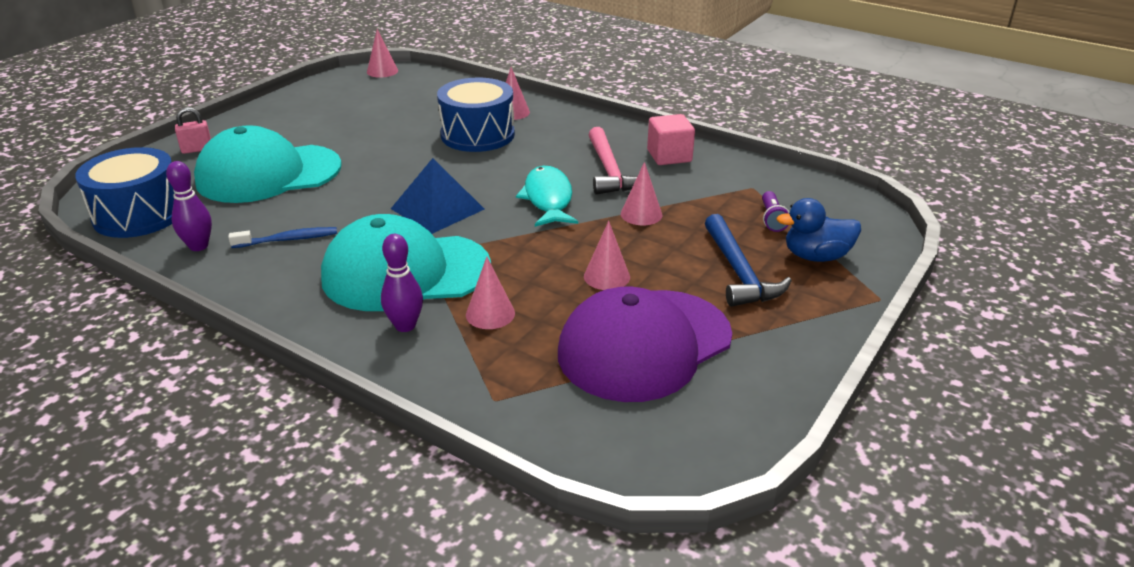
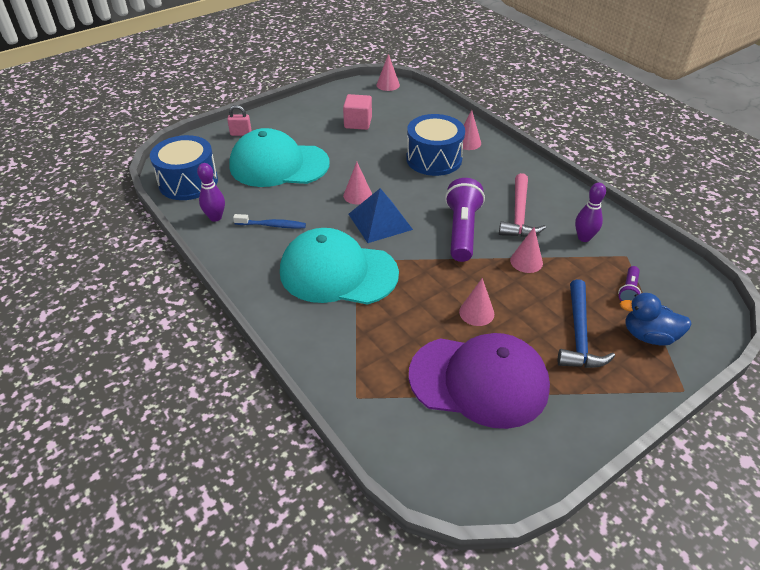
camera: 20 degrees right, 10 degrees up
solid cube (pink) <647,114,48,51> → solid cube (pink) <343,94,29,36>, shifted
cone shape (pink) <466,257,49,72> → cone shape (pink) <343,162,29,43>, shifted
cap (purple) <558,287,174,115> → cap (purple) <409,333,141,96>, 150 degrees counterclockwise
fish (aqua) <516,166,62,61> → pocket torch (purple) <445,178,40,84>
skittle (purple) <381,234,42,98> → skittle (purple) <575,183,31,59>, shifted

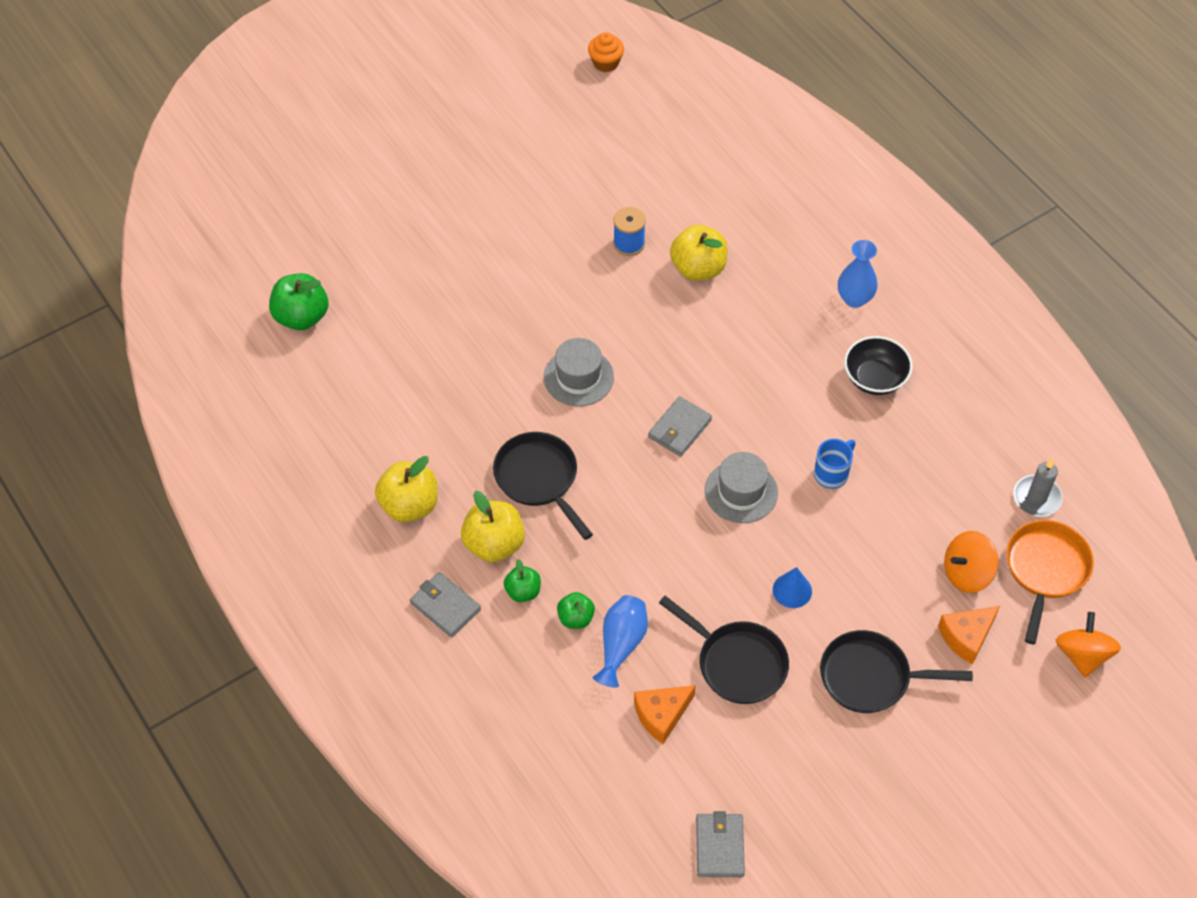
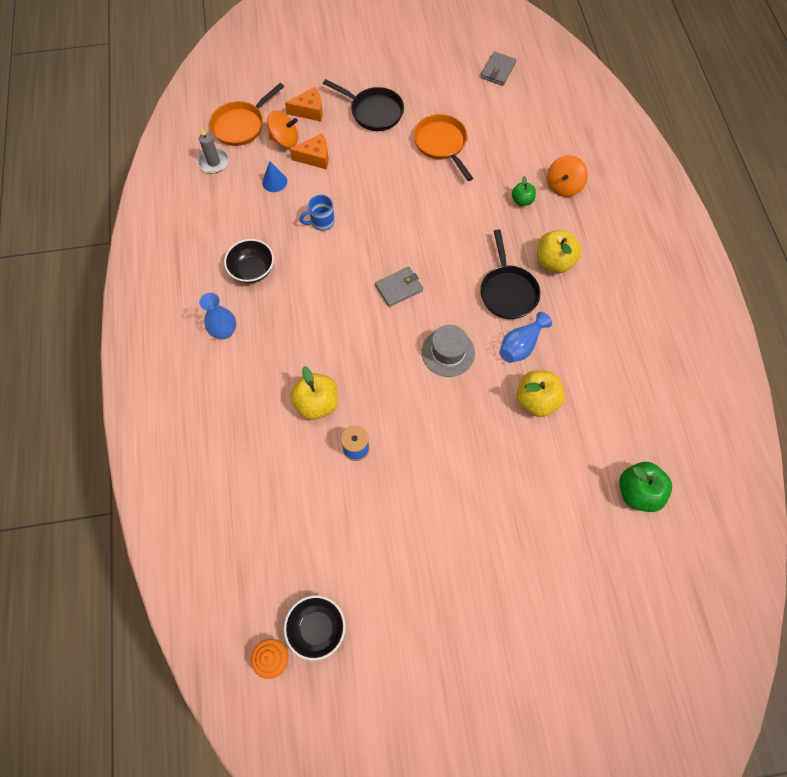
camera: 155 degrees left, 10 degrees up
cone shape (blue) <773,567,39,41> → cone shape (blue) <262,161,25,31>, shifted
- → serving bowl (jet-black) <284,595,62,66>
piece of cheese (orange-coloured) <634,685,62,59> → piece of cheese (orange-coloured) <290,133,39,36>, shifted
pan (jet-black) <659,596,130,108> → pan (orange-coloured) <413,114,60,67>
tall vase (blue) <593,595,55,93> → tall vase (blue) <500,312,52,51>, shifted
toy apple (golden) <375,456,63,66> → toy apple (golden) <516,370,49,47>, shifted
toy top (orange-coloured) <1056,612,65,66> → toy top (orange-coloured) <547,155,41,42>, shifted
wallet (gray) <410,572,71,65> → -
toy apple (leaf-green) <504,559,37,43> → -
hat (gray) <705,452,73,71> → -

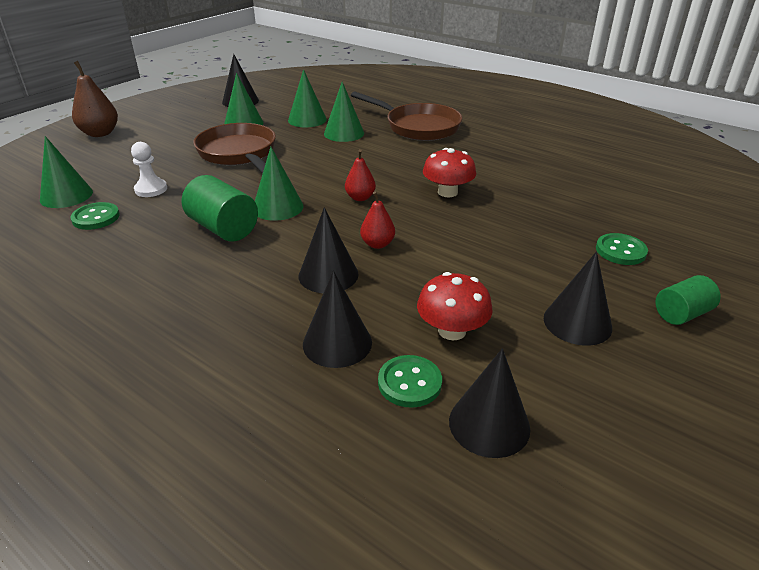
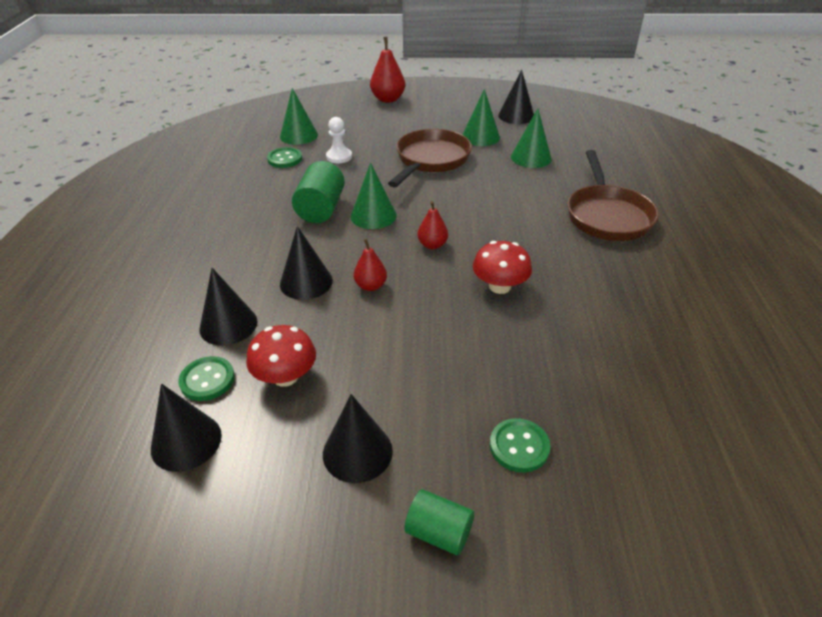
camera: 55 degrees right, 5 degrees up
toy pear (dark brown) <72,61,46,76> → toy pear (scarlet) <370,37,35,66>
cone shape (leaf-green) <324,82,40,60> → -

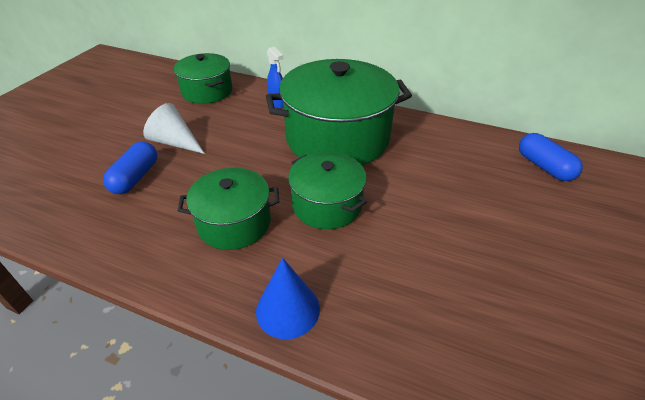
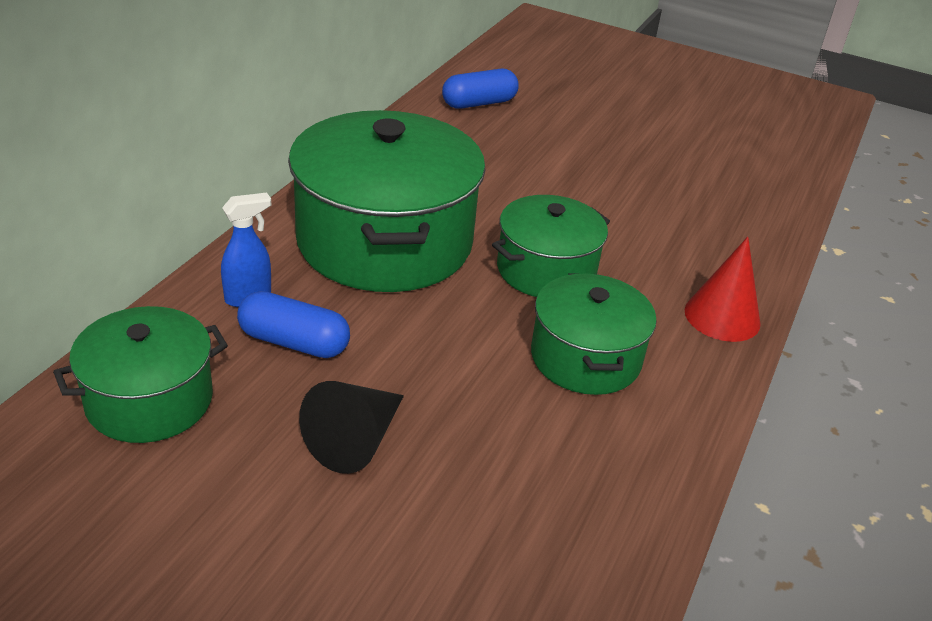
camera: 90 degrees left, 5 degrees down
pill (blue) <103,142,54,52> → pill (blue) <237,291,113,67>, shifted
cone shape (pure white) <143,103,62,51> → cone shape (jet-black) <299,381,105,93>
cone shape (blue) <256,258,64,81> → cone shape (scarlet) <685,237,76,105>

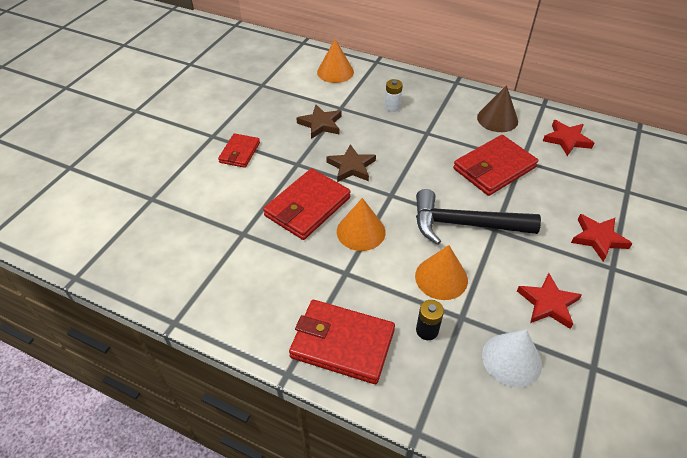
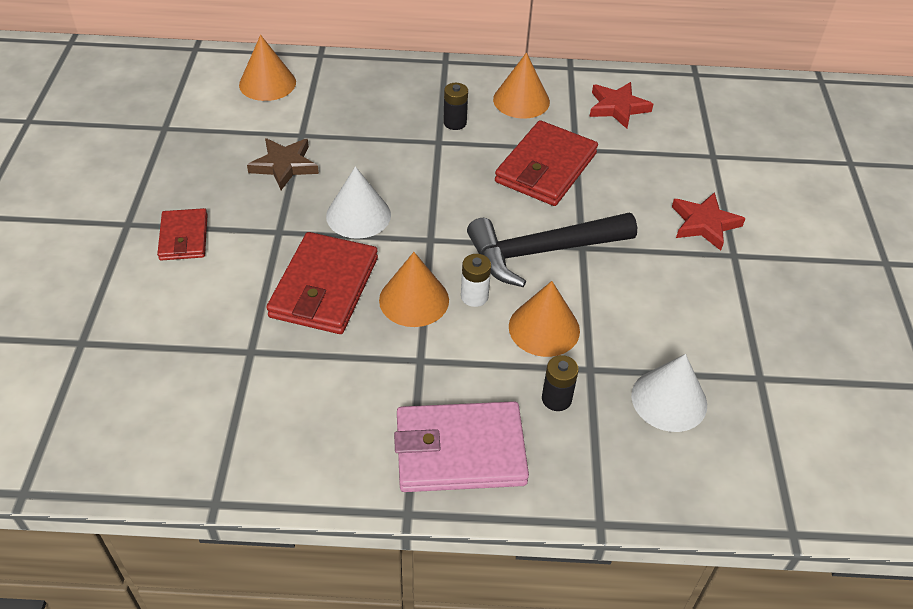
camera: 25 degrees left, 0 degrees up
star shape (dark brown) <326,144,50,38> → cone shape (pure white) <326,166,65,73>
wallet (scarlet) <289,300,106,84> → wallet (pink) <394,401,135,91>
- → AA battery (jet-black) <443,83,25,47>
AA battery (pure white) <385,79,18,33> → AA battery (pure white) <461,254,30,53>, shifted
cone shape (dark brown) <477,85,41,47> → cone shape (orange-coloured) <493,52,57,67>
star shape (scarlet) <517,273,65,56> → -

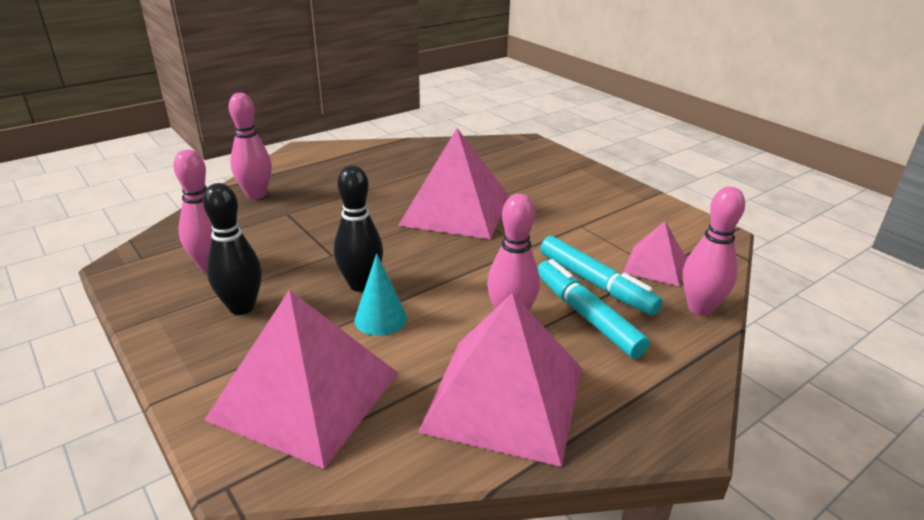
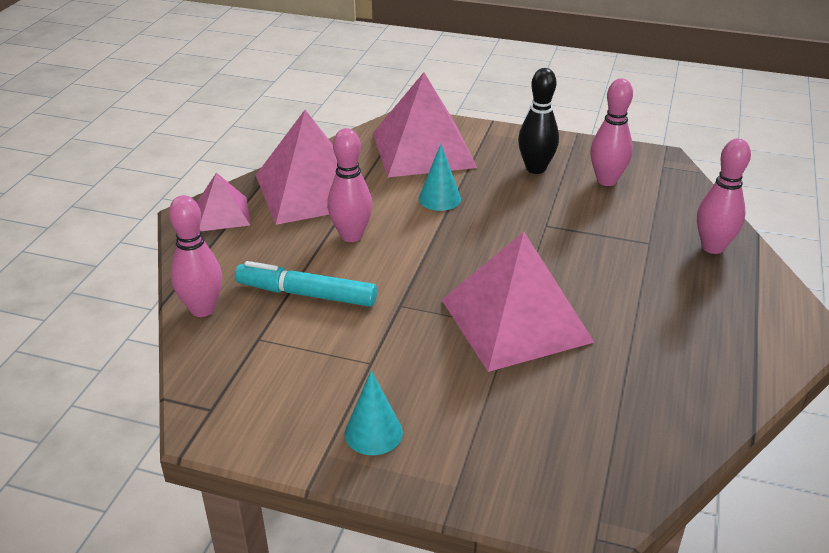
camera: 145 degrees right, 5 degrees up
pyramid shape (pink) <623,221,64,65> → pyramid shape (pink) <197,173,53,58>, shifted
- → cone shape (aqua) <344,370,59,85>
skittle (jet-black) <334,165,49,127> → -
marker (aqua) <537,259,113,99> → -

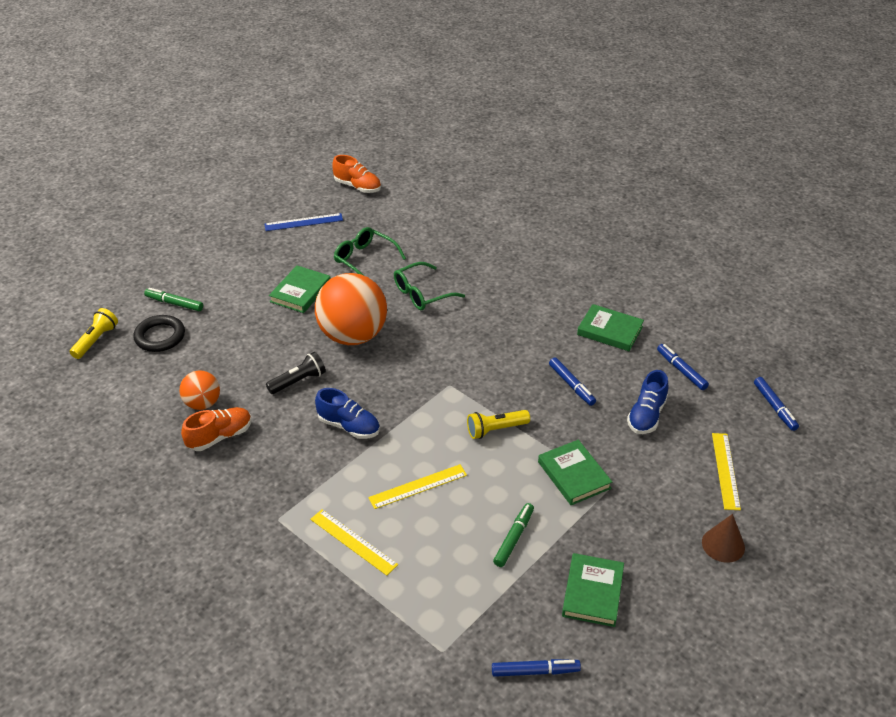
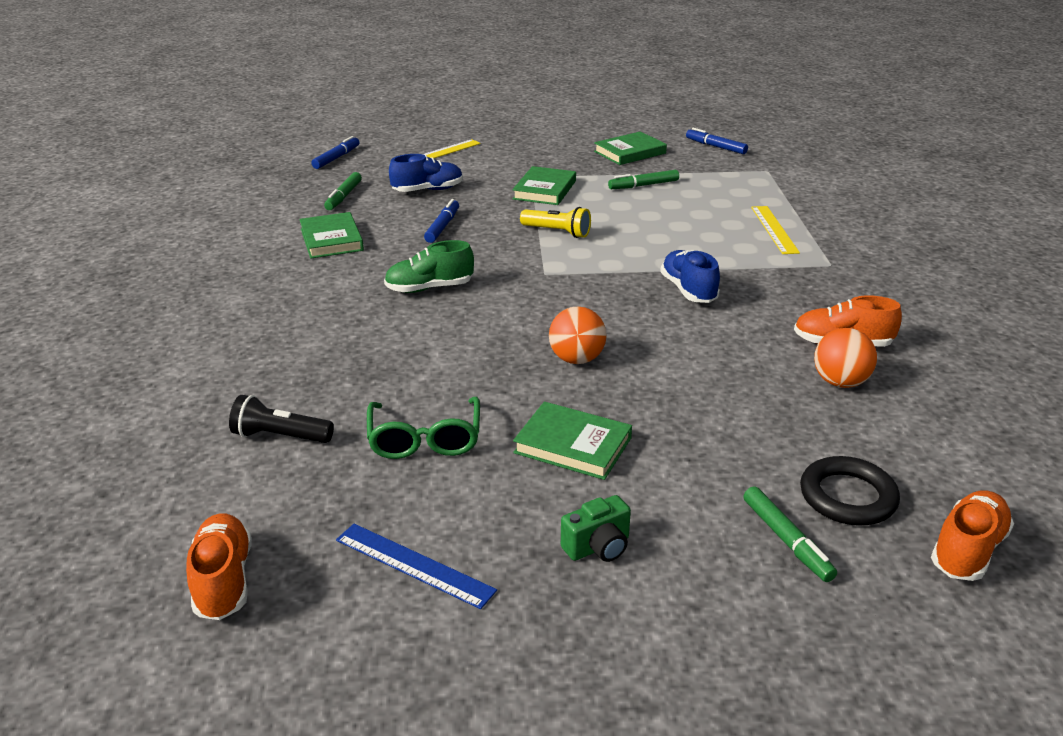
camera: 135 degrees left, 10 degrees down
pocket torch (jet-black) <266,352,60,42> → pocket torch (jet-black) <229,395,105,48>, shifted
marker (blue) <657,344,52,46> → marker (leaf-green) <324,172,38,38>
- → shoe (leaf-green) <384,240,90,53>
hardcover (leaf-green) <269,265,62,48> → hardcover (leaf-green) <513,402,119,78>, 45 degrees clockwise
play ball (orange-coloured) <315,273,72,72> → play ball (orange-coloured) <549,306,58,58>, x0.52
- → compact camera (leaf-green) <561,495,70,67>
pocket torch (golden) <70,308,48,51> → shoe (orange-coloured) <931,490,83,91>
straightedge (golden) <368,464,99,45> → -
glasses (leaf-green) <394,262,71,48> → -
cone shape (dark brown) <702,514,43,49> → -

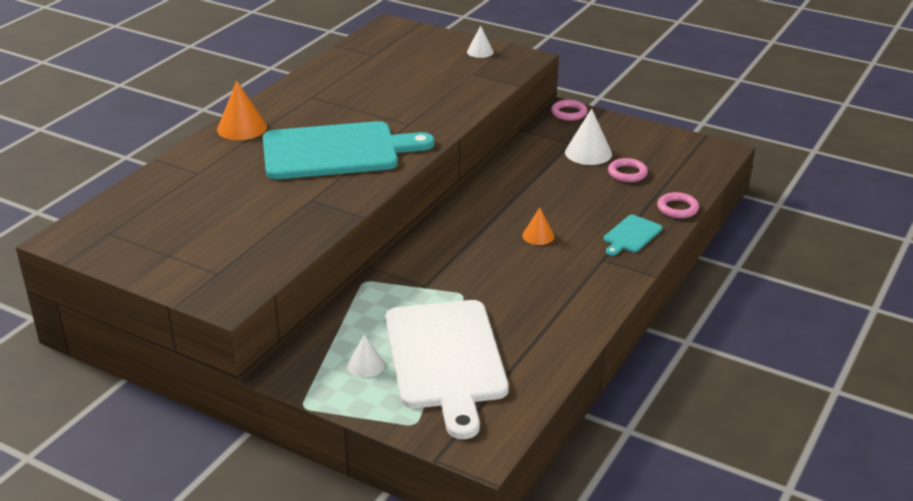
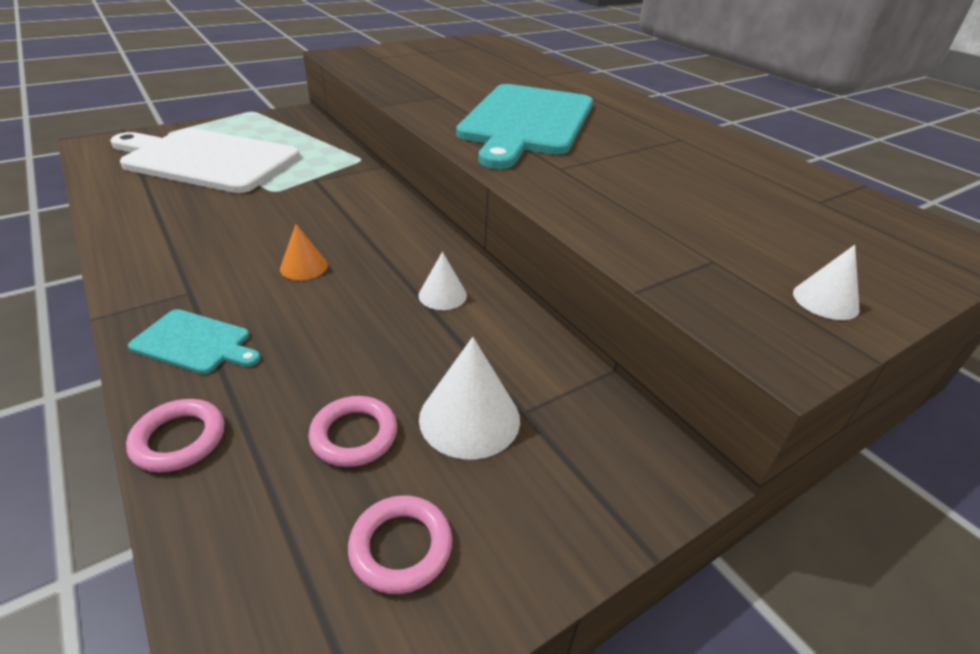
camera: 115 degrees right, 5 degrees up
chopping board (aqua) <604,215,59,41> → chopping board (aqua) <128,309,132,65>, 135 degrees clockwise
torus (pink) <551,100,37,21> → torus (pink) <348,495,104,99>, shifted
cone shape (pure white) <347,334,38,44> → cone shape (pure white) <418,252,49,58>, shifted
cone shape (orange-coloured) <217,81,50,59> → -

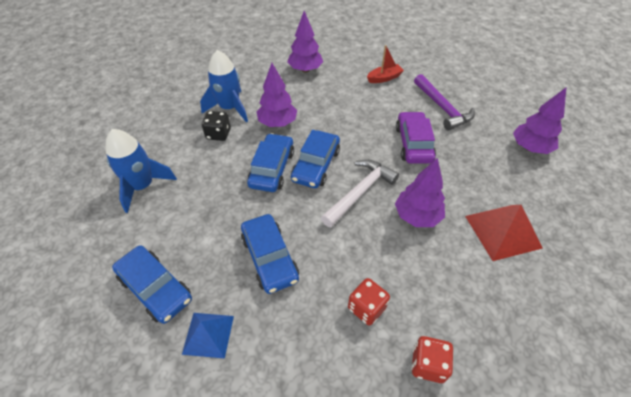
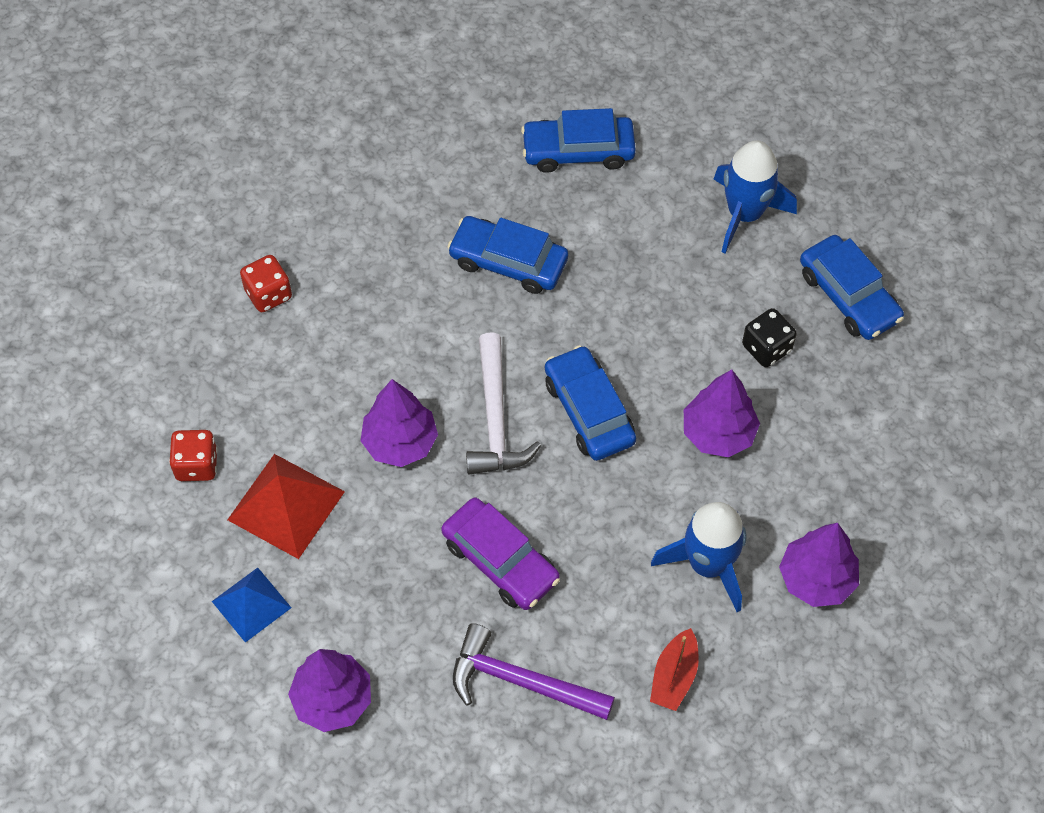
camera: 135 degrees right, 10 degrees up
dice (scarlet) <348,278,42,47> → dice (scarlet) <169,430,49,51>, shifted
pyramid shape (blue) <182,313,52,46> → pyramid shape (blue) <212,568,80,75>, shifted
toy rocket (blue) <200,50,48,72> → toy rocket (blue) <651,502,95,110>, shifted
toy car (blue) <247,133,47,59> → toy car (blue) <800,235,104,105>, shifted

